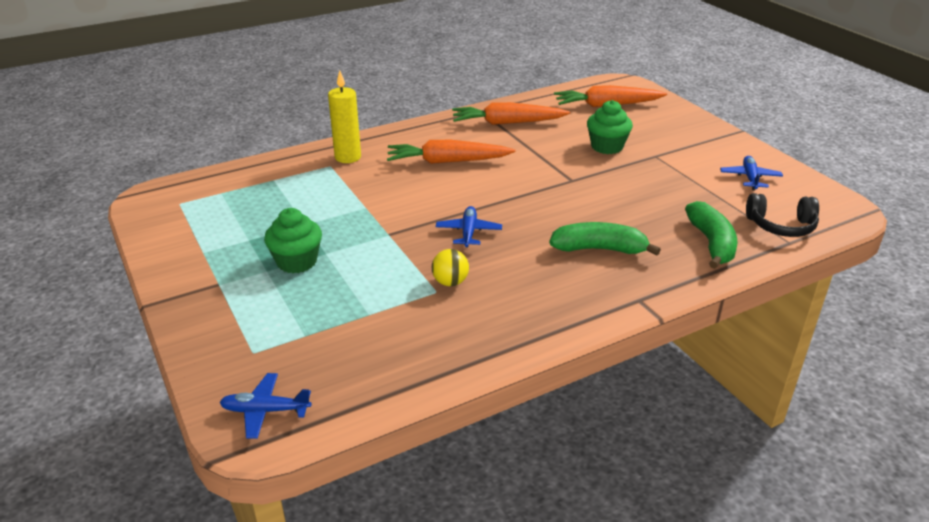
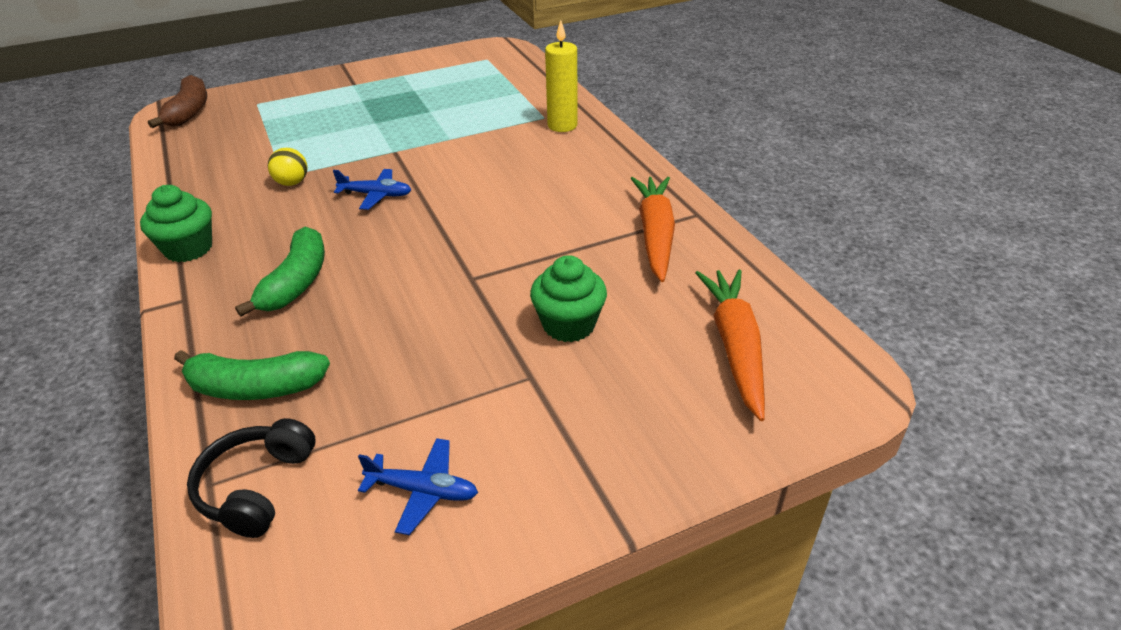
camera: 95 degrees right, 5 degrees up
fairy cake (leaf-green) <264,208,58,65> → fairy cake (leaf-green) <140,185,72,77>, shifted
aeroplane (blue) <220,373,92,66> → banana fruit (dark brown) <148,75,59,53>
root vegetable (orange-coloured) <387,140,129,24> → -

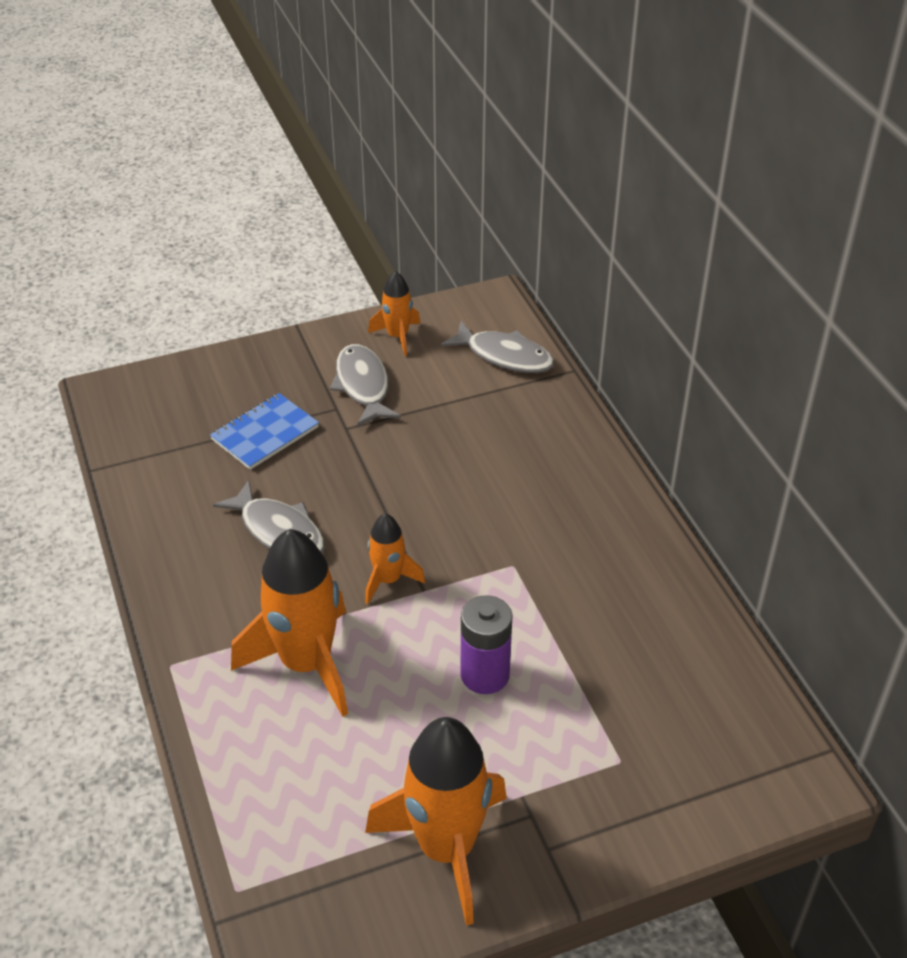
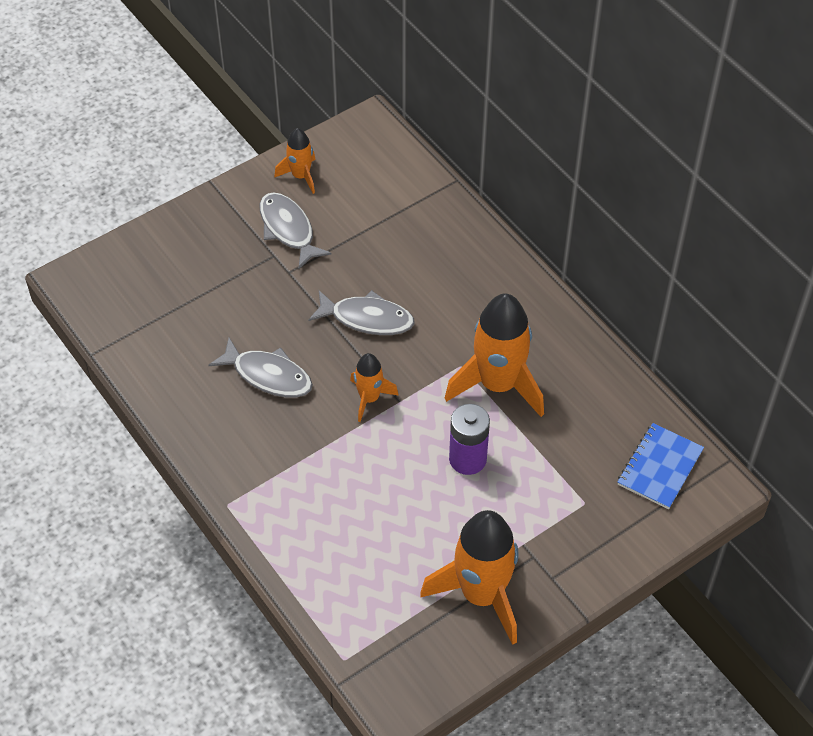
camera: 15 degrees left, 10 degrees up
fish (gray) <441,321,114,52> → fish (gray) <308,290,107,45>, shifted
toy rocket (orange-coloured) <231,529,117,188> → toy rocket (orange-coloured) <445,293,99,124>, shifted
notepad (blue) <210,393,109,77> → notepad (blue) <618,423,86,86>, shifted

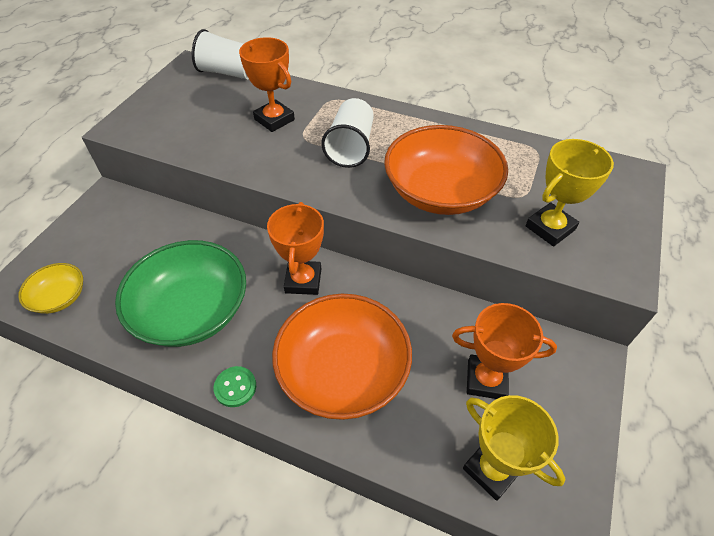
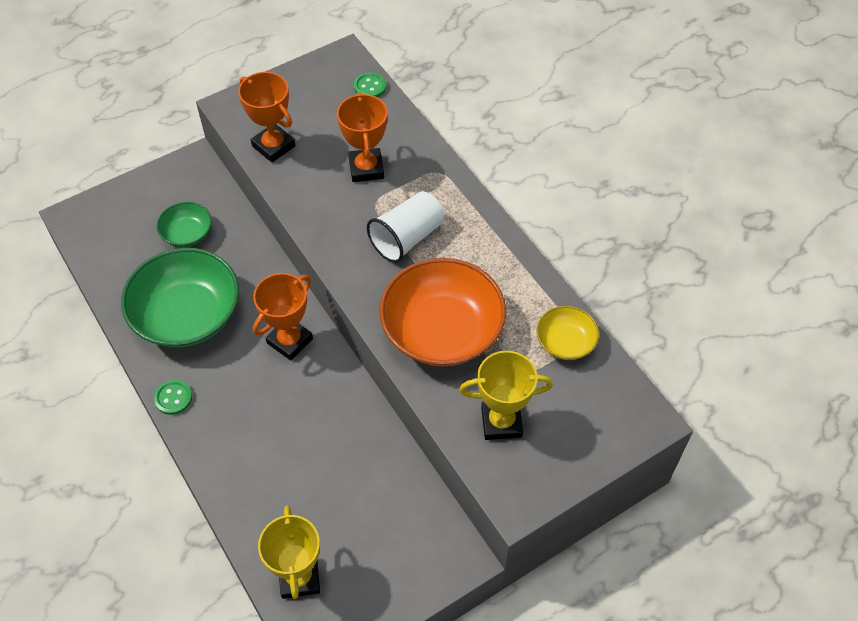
camera: 35 degrees right, 5 degrees up
- → serving bowl (leaf-green) <157,202,55,45>
prize cup (orange-coloured) <452,303,105,96> → prize cup (orange-coloured) <238,72,57,91>, shifted
beaker (pure white) <192,29,57,50> → shirt button (leaf-green) <354,72,32,26>
serving bowl (golden) <18,263,65,51> → serving bowl (golden) <537,306,62,54>, shifted
serving bowl (orange-coloured) <272,294,140,126> → -

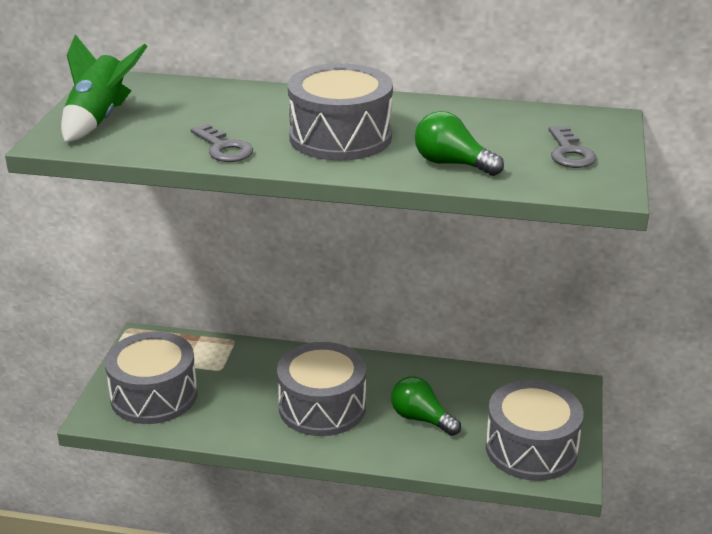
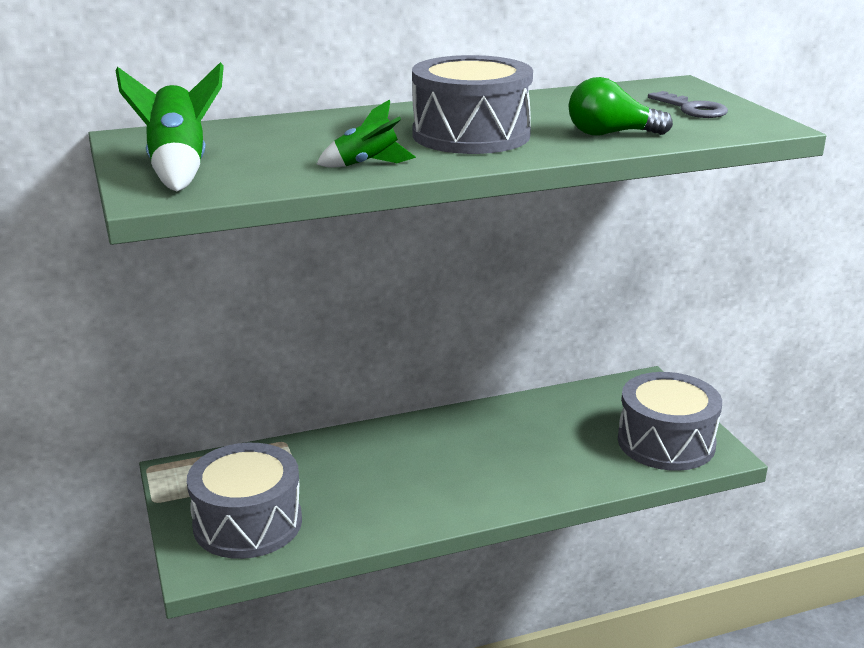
camera: 30 degrees left, 5 degrees down
key (gray) <191,124,62,38> → toy rocket (leaf-green) <316,99,100,69>
snare drum (gray) <277,342,89,94> → -
lightbulb (leaf-green) <391,376,70,60> → -

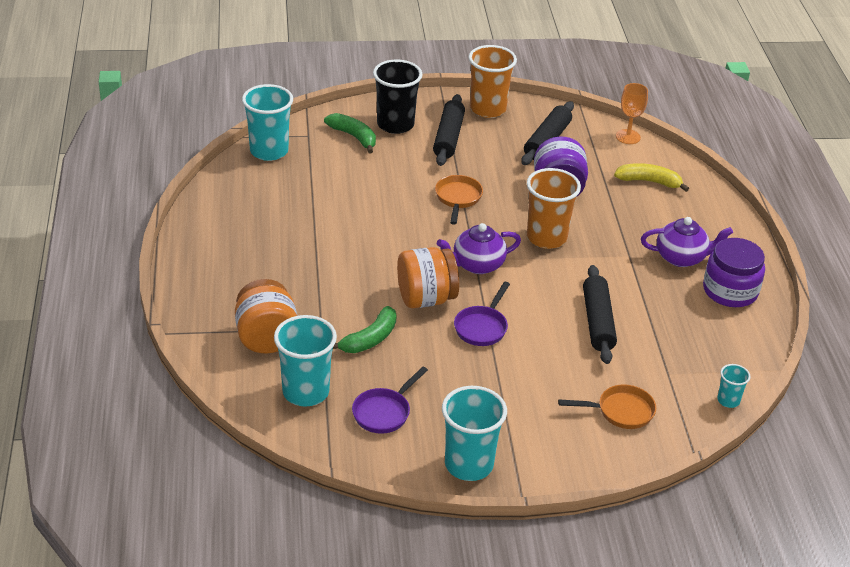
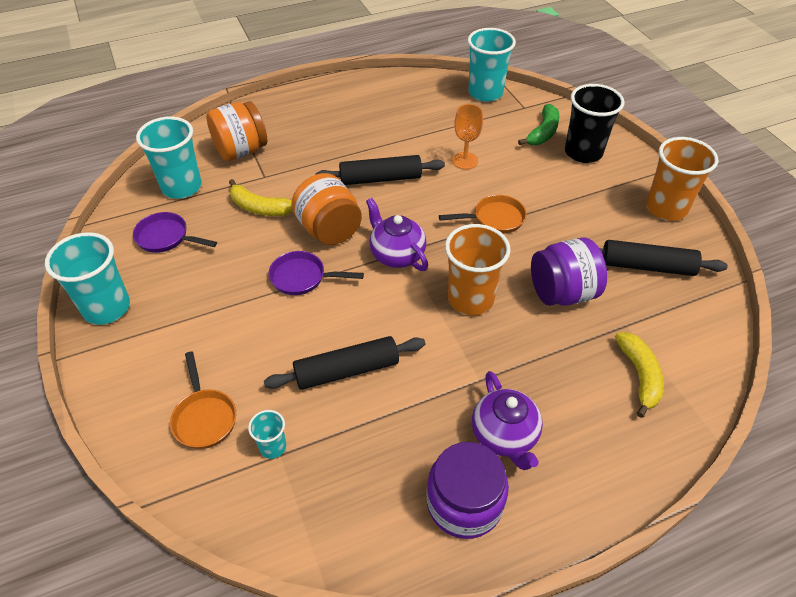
camera: 75 degrees right, 10 degrees up
banana fruit (leaf-green) <333,306,64,47> → banana fruit (golden) <229,179,64,37>
beaker (aqua) <717,364,34,44> → beaker (aqua) <248,410,38,49>, shifted
pastry roller (jet-black) <433,94,32,72> → pastry roller (jet-black) <315,155,130,30>, shifted
chalice (orange-coloured) <616,83,32,61> → chalice (orange-coloured) <452,104,31,65>, shifted

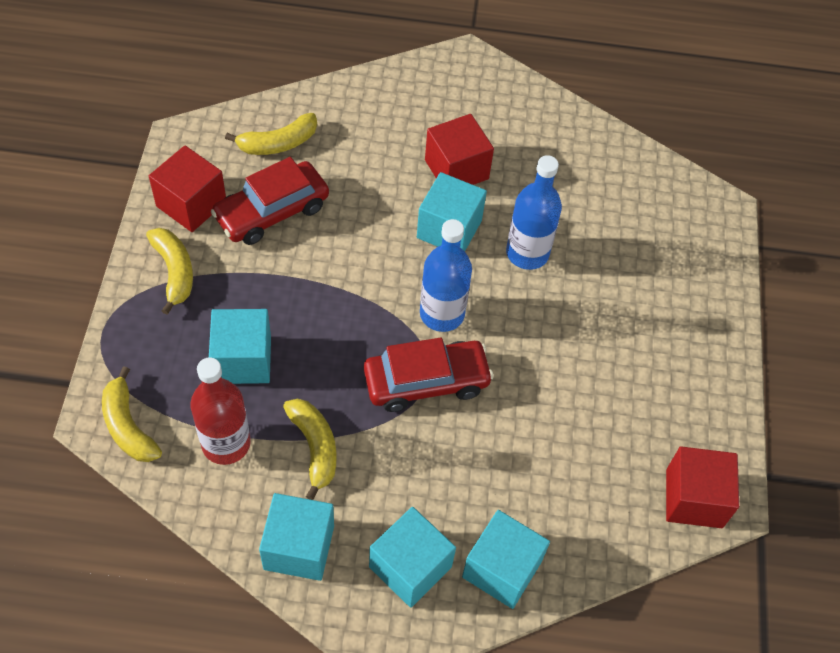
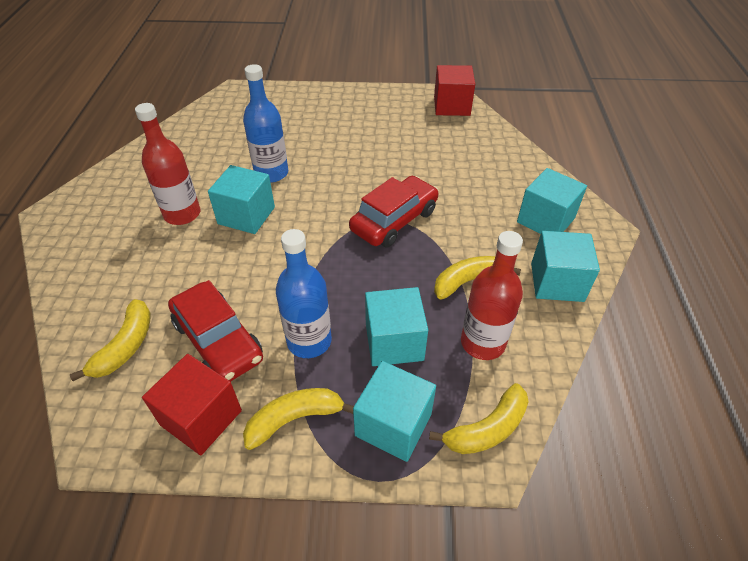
camera: 90 degrees left, 10 degrees down
banana fruit (golden) <225,113,92,42> → banana fruit (golden) <70,299,81,82>, 45 degrees clockwise
solid cube (scarlet) <425,114,69,71> → drink bottle (scarlet) <135,103,65,122>
drink bottle (blue) <420,219,52,113> → drink bottle (blue) <276,229,56,129>, shifted
toy car (scarlet) <364,338,130,74> → toy car (scarlet) <349,176,90,72>, 60 degrees clockwise
solid cube (aqua) <462,510,88,99> → solid cube (aqua) <353,361,83,101>, shifted

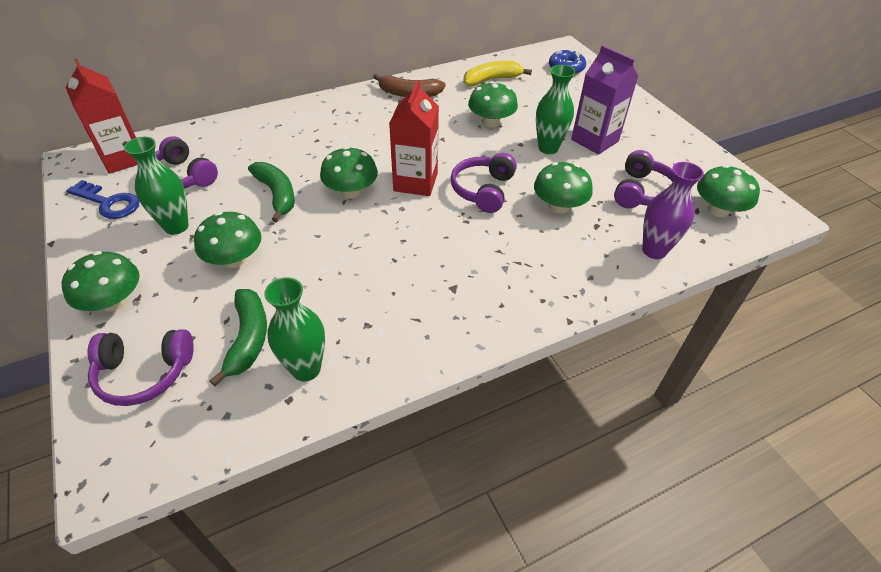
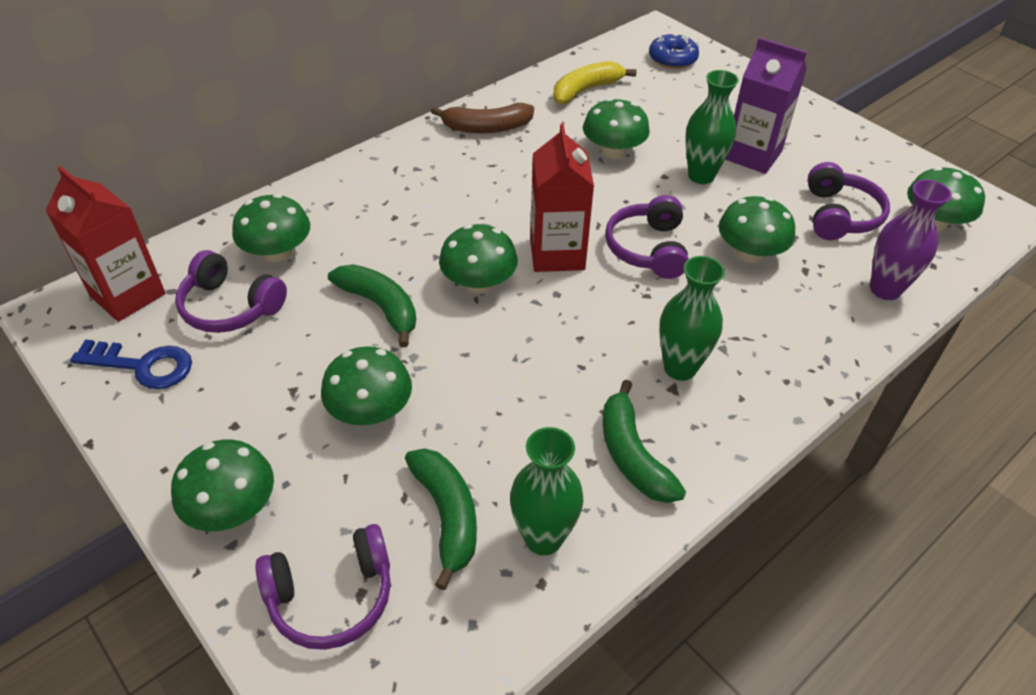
camera: 15 degrees left, 0 degrees up
- → toadstool (leaf-green) <232,194,78,68>
- → banana fruit (leaf-green) <602,380,84,123>
tall vase (leaf-green) <124,137,65,98> → tall vase (leaf-green) <659,256,66,125>, shifted

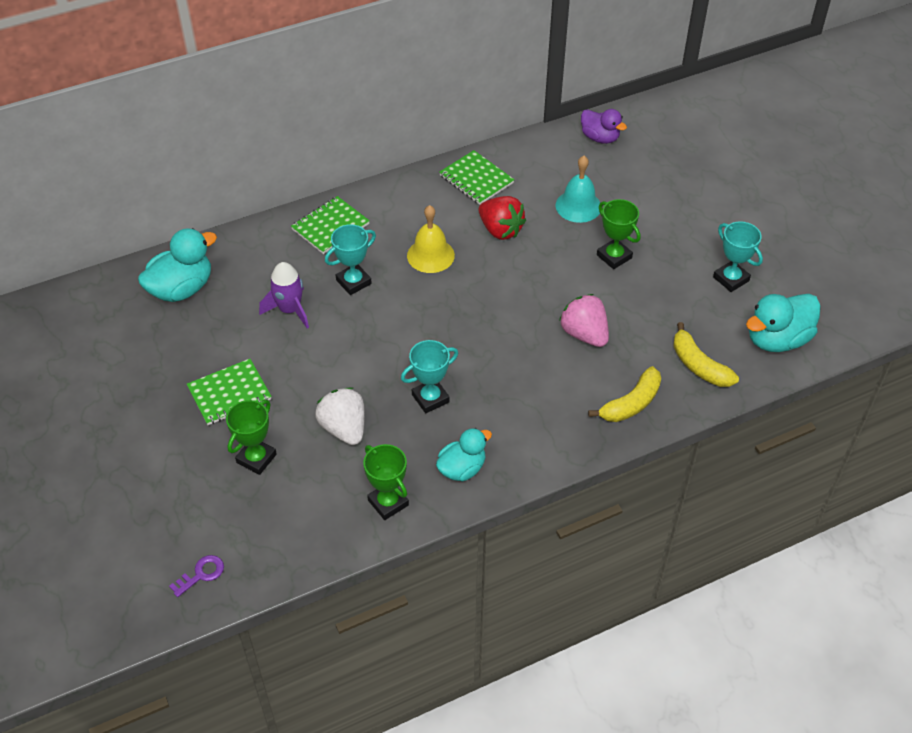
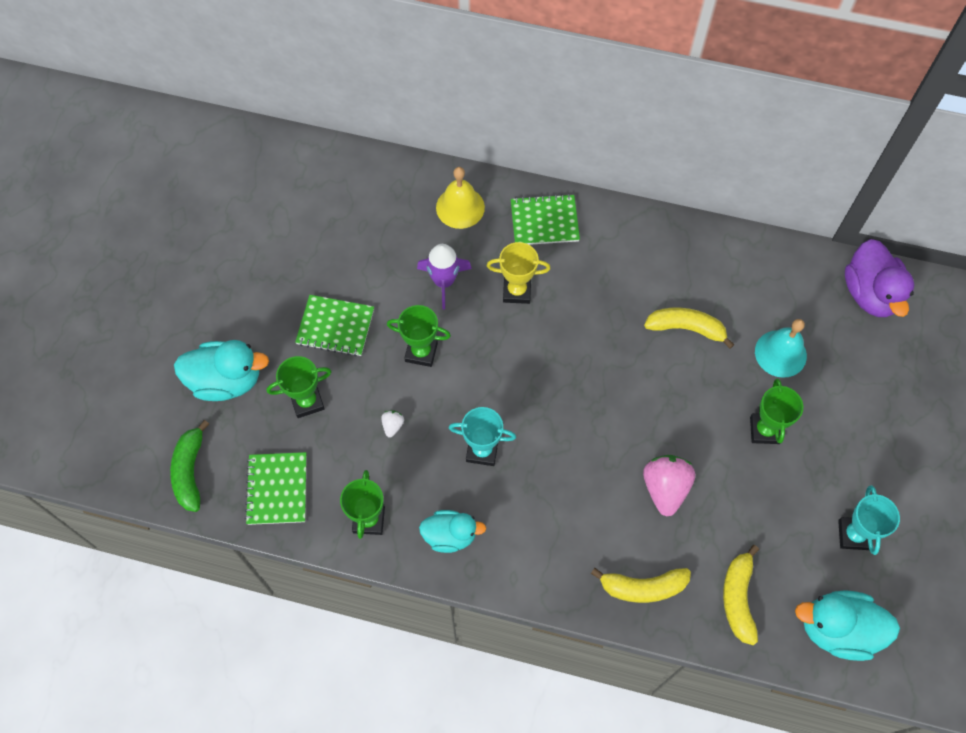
camera: 40 degrees right, 15 degrees up
key (purple) <169,555,55,42> → banana fruit (leaf-green) <170,420,39,92>
toy duck (aqua) <138,228,79,74> → toy duck (aqua) <174,340,95,61>, shifted
notepad (leaf-green) <440,150,75,55> → notepad (leaf-green) <245,452,62,73>, shifted
toy strawberry (pure white) <315,387,50,58> → toy strawberry (pure white) <381,410,23,27>, x0.46
- → prize cup (leaf-green) <387,305,64,62>
bell (golden) <407,205,48,68> → bell (golden) <436,167,49,62>, shifted
prize cup (aqua) <325,224,51,71> → prize cup (golden) <487,242,64,62>
toy strawberry (scarlet) <479,196,47,44> → banana fruit (golden) <644,308,91,41>
toy duck (purple) <581,109,46,35> → toy duck (purple) <845,239,69,78>, x1.53

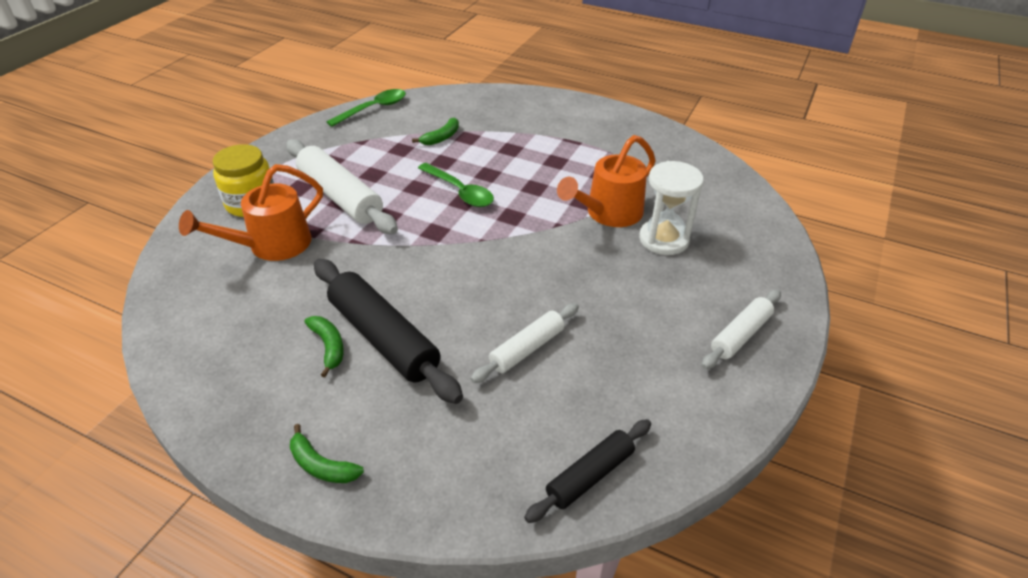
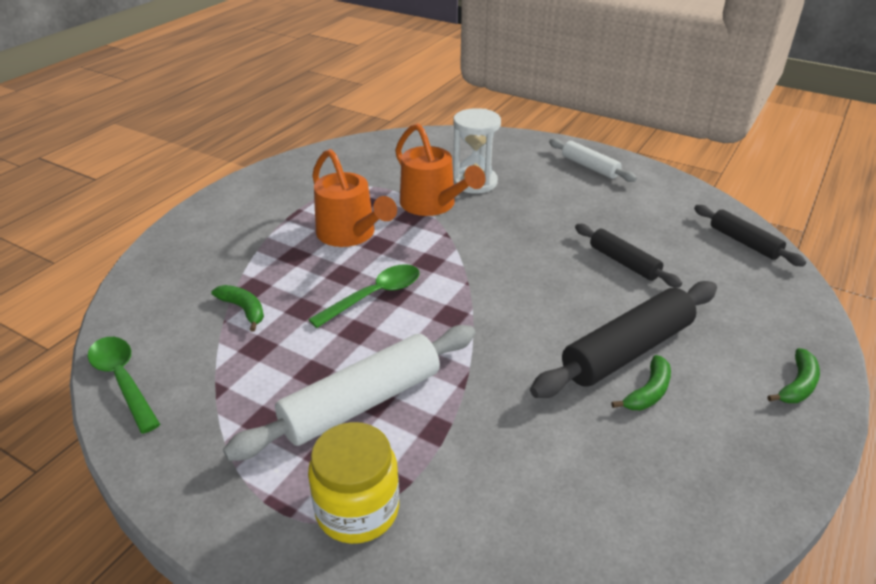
camera: 85 degrees left, 5 degrees down
sprinkling can (orange-coloured) <179,164,144,97> → sprinkling can (orange-coloured) <312,149,85,98>, shifted
pastry roller (pure white) <471,303,108,80> → pastry roller (jet-black) <575,224,107,64>
banana fruit (leaf-green) <304,316,40,61> → banana fruit (leaf-green) <611,355,60,55>, 150 degrees clockwise

